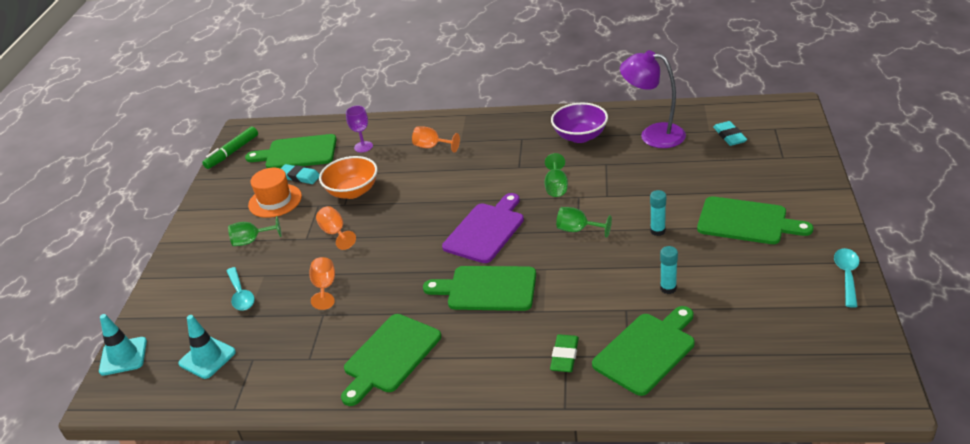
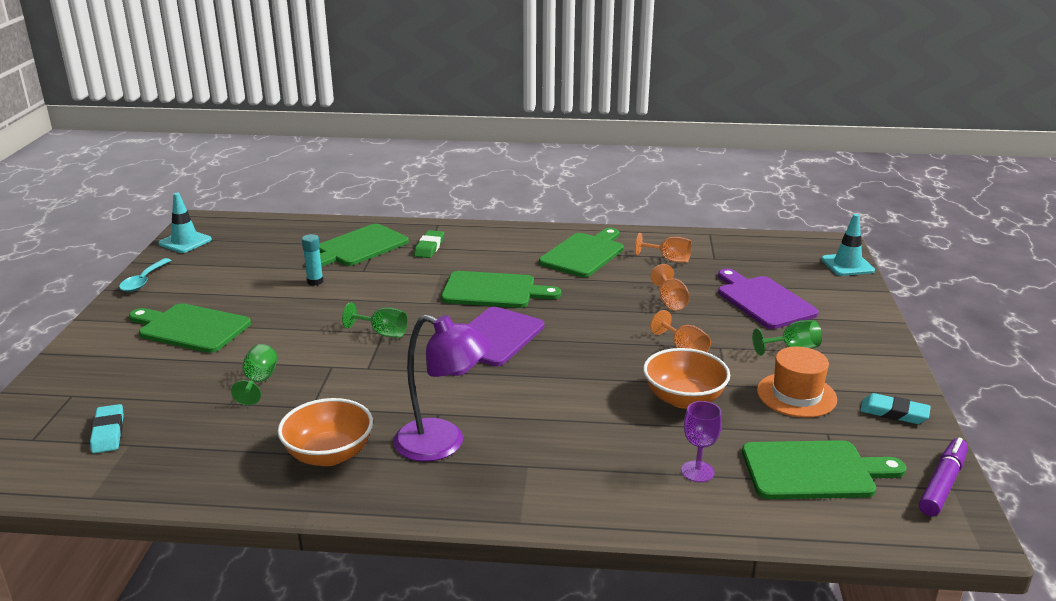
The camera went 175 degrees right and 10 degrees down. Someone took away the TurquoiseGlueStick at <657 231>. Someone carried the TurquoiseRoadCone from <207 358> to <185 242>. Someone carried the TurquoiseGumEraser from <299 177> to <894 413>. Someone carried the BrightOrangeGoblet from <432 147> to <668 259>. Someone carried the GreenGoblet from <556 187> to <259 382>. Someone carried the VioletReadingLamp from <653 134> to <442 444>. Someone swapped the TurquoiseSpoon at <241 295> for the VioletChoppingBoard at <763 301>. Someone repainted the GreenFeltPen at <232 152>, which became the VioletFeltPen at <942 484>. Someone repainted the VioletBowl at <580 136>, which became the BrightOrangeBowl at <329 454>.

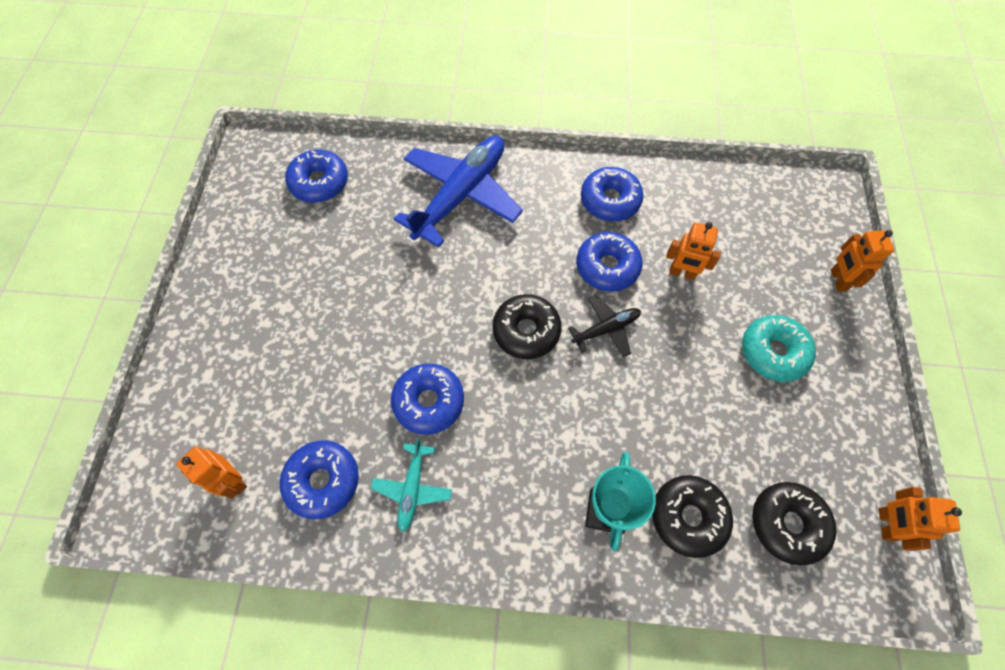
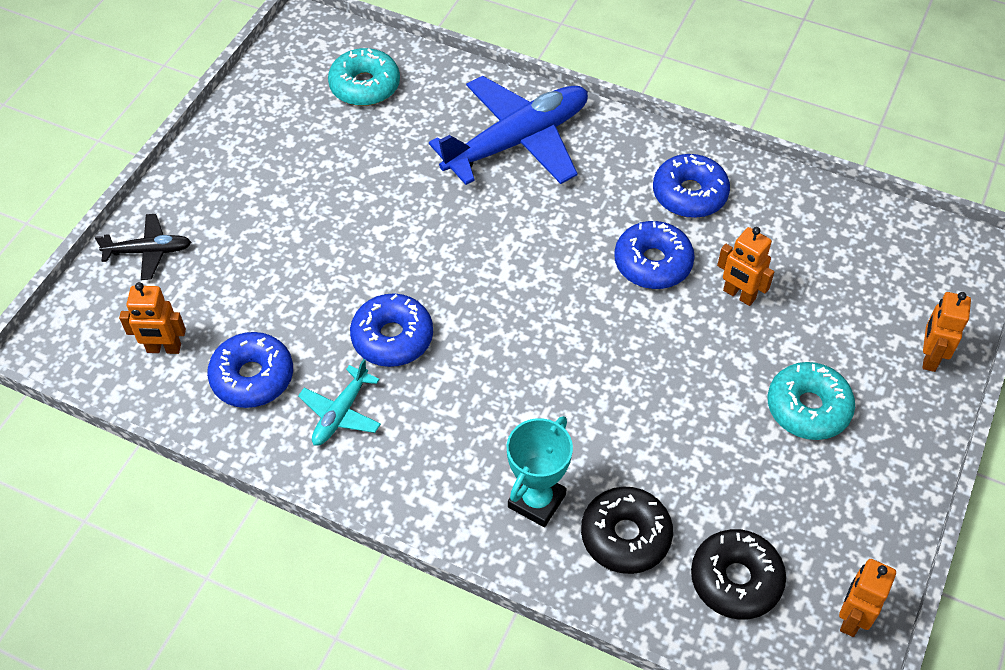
The camera went 20 degrees right and 10 degrees down. Someone took away the EbonyDonut at <526 331>. Someone carried the EbonyToyPlane from <606 329> to <149 251>. Someone repainted the RoyalBlueDonut at <319 182>, which became the TurquoiseDonut at <365 86>. Someone rotated the BrightOrangeRobot at <233 481> by 60 degrees counterclockwise.

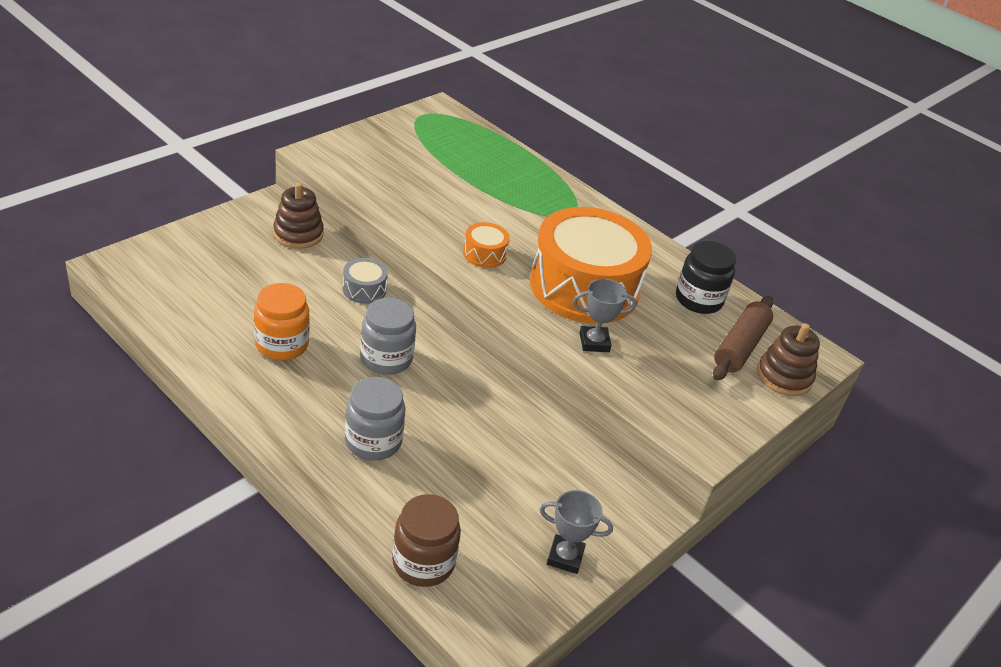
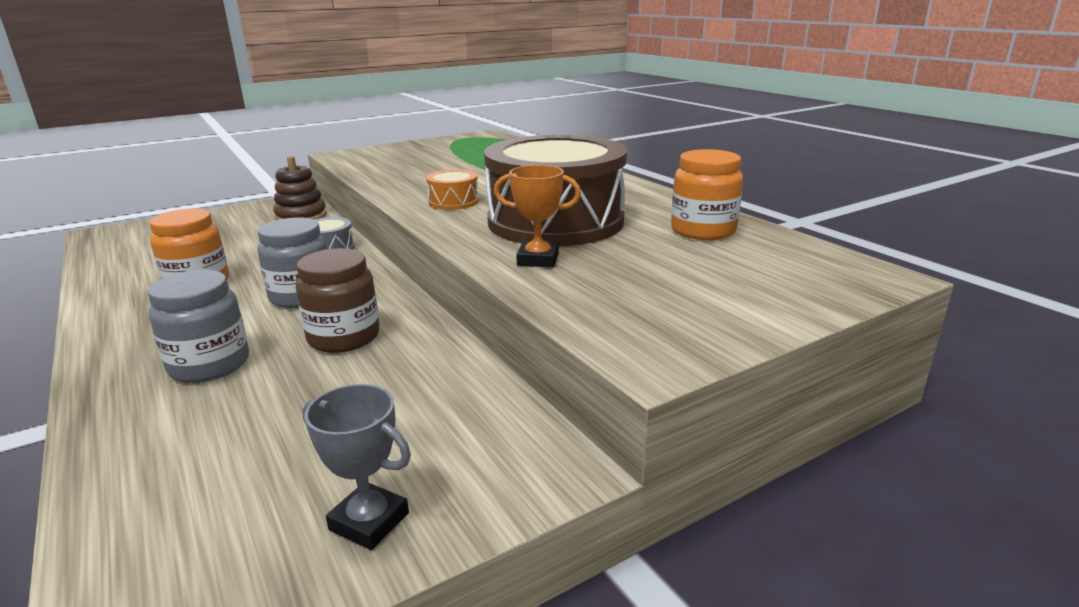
The camera went 20 degrees right and 15 degrees down. Someone took away the BrownRollingPin at <740 347>. Someone took away the BrownRingStacker at <784 377>. Someone carried the BrownJamJar from <423 562> to <344 337>. Someone repainted the BrightOrangeToyDrum at <584 287>, which became the BrownToyDrum at <555 221>. Someone repainted the GreyTrophy at <594 342>, which became the BrightOrangeTrophy at <538 259>. Someone repainted the EbonyJamJar at <698 300>, which became the BrightOrangeJamJar at <703 231>.

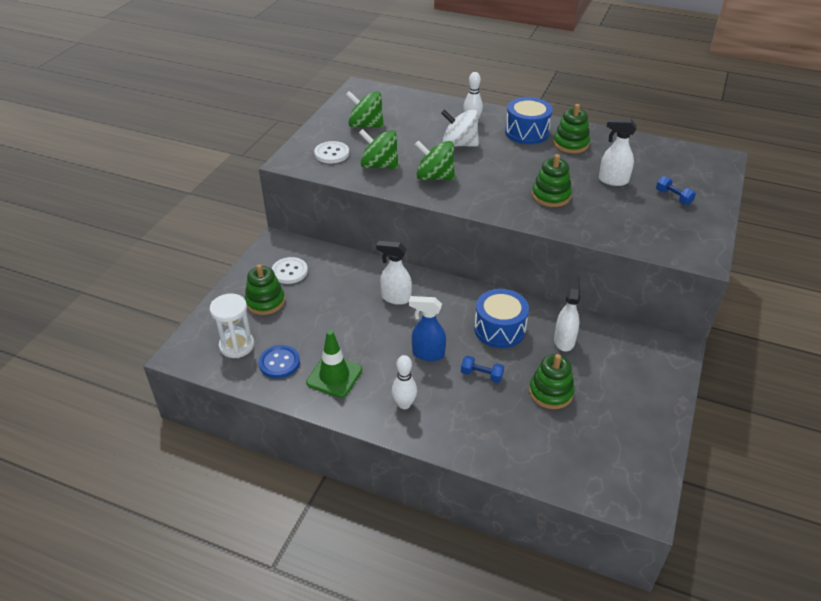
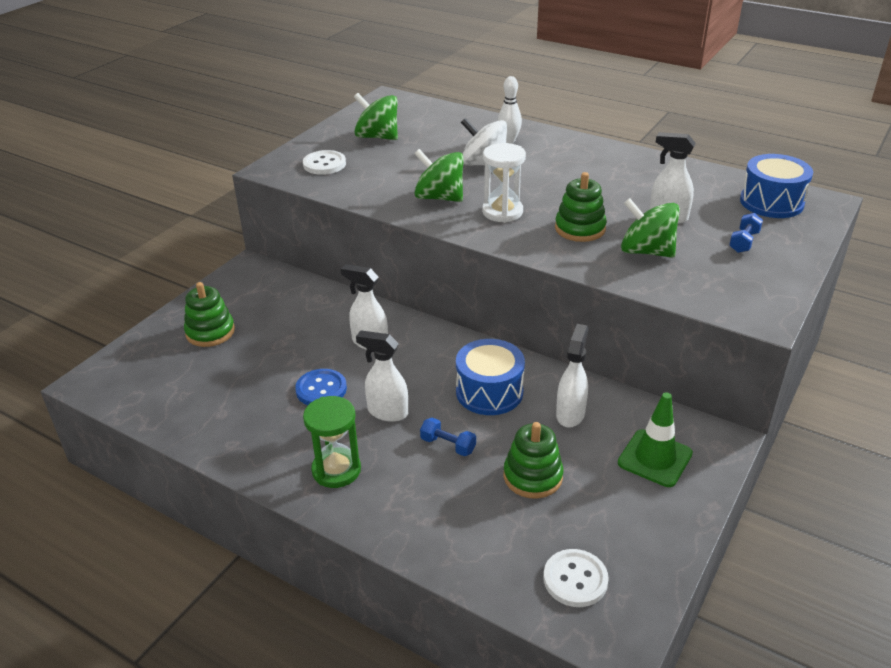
The camera went 10 degrees right and 5 degrees down. Someone took away the GreenRingStacker at <571 144>. Someone carried the SnowWhiteSandglass from <237 345> to <502 212>. Someone carried the RoyalBlueButton from <279 363> to <321 389>. Someone carried the SnowWhiteButton from <289 271> to <575 579>. Someone carried the GreenRoadCone from <334 376> to <655 458>. Someone carried the GreenSpinningTop from <379 165> to <646 251>. Someone carried the RoyalBlueToyDrum from <527 132> to <771 202>. Someone swapped the SnowWhiteTenpin at <404 404> for the GreenSandglass at <336 470>. Someone repainted the RoyalBlueSprayBottle at <427 354>, which became the SnowWhiteSprayBottle at <387 412>. Someone rotated the RoyalBlueDumbbell at <673 197> by 60 degrees clockwise.

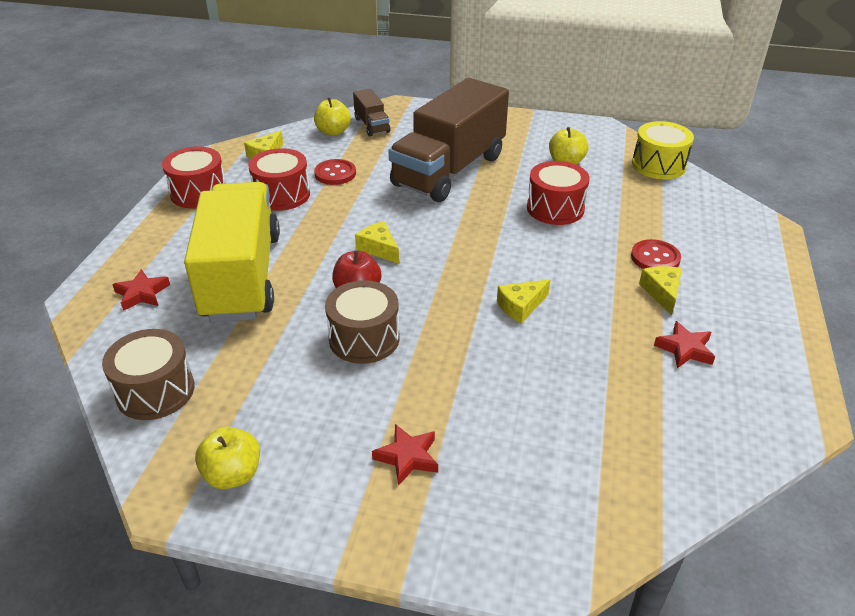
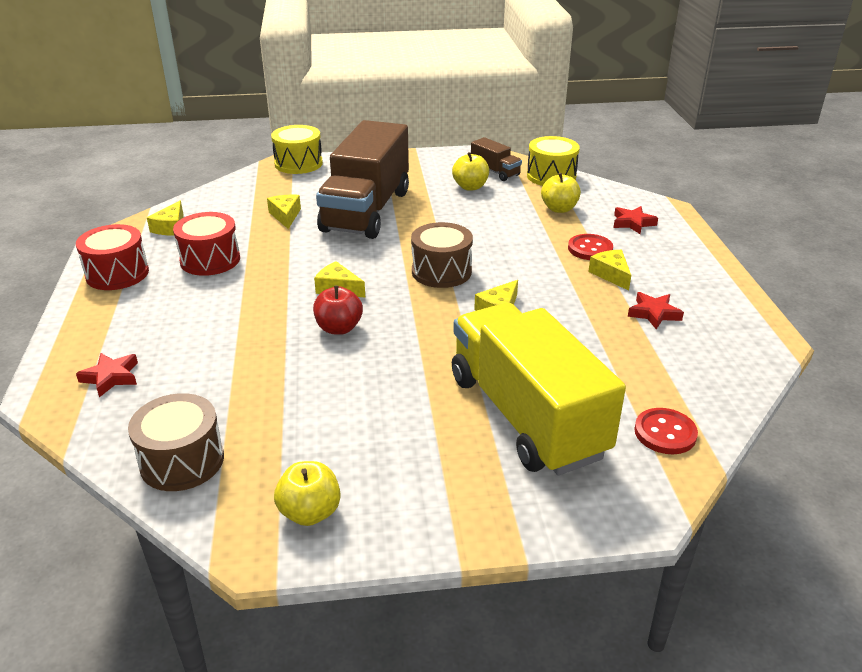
The camera went 20 degrees left and 5 degrees down. Someone took away the RedToyDrum at <555 208>. Someone put down the YellowCheeseWedge at <285 216>. Someone put down the YellowToyDrum at <298 163>. Someone carried the YellowToyTruck from <242 276> to <526 415>. Someone carried the YellowAppleFruit from <333 132> to <559 209>. Someone carried the RedButton from <335 174> to <665 433>. Someone carried the BrownToyDrum from <364 338> to <441 271>. Someone carried the BrownToyTruck from <372 125> to <495 172>. Someone carried the RedStar from <407 457> to <633 223>.

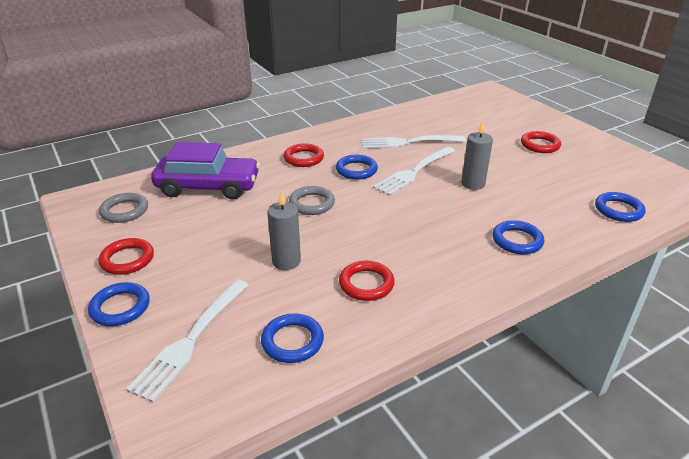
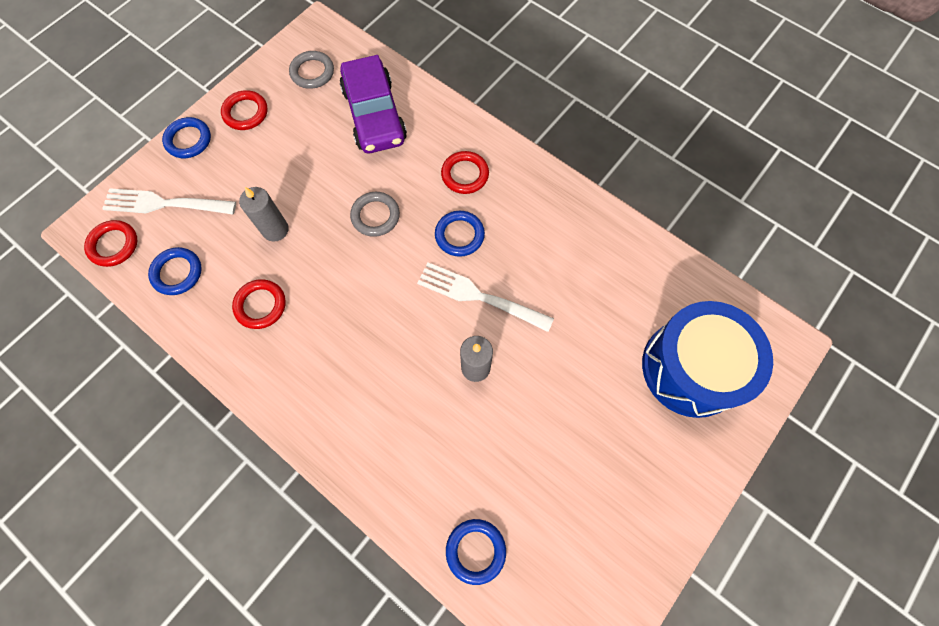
The camera went 70 degrees right and 35 degrees up. Someone took away the SnowWhiteFork at <409 142>. Someone took away the RoyalBlueHoop at <517 240>. Someone put down the RoyalBlueToyDrum at <691 368>. Someone carried the RedHoop from <540 145> to <114 245>.

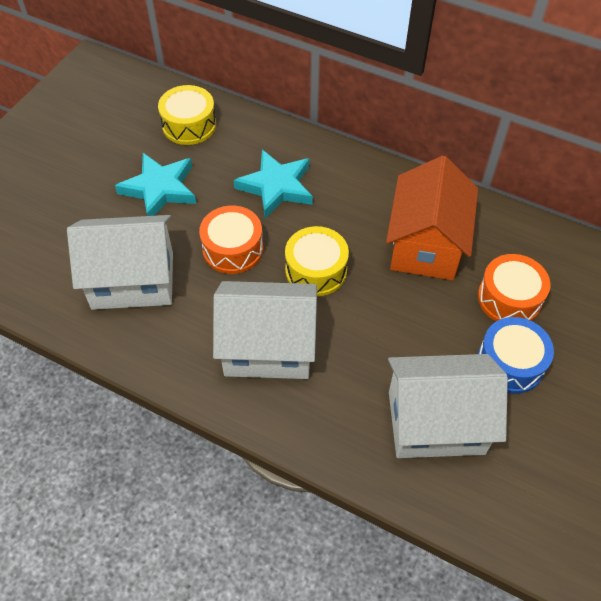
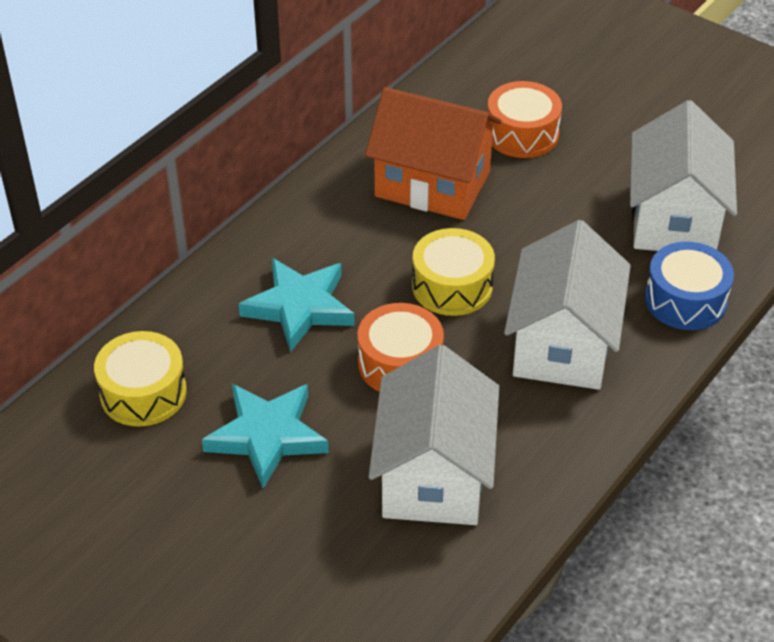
The camera went 80 degrees left and 10 degrees down. Someone carried the RoyalBlueToyDrum from <510 363> to <685 300>.

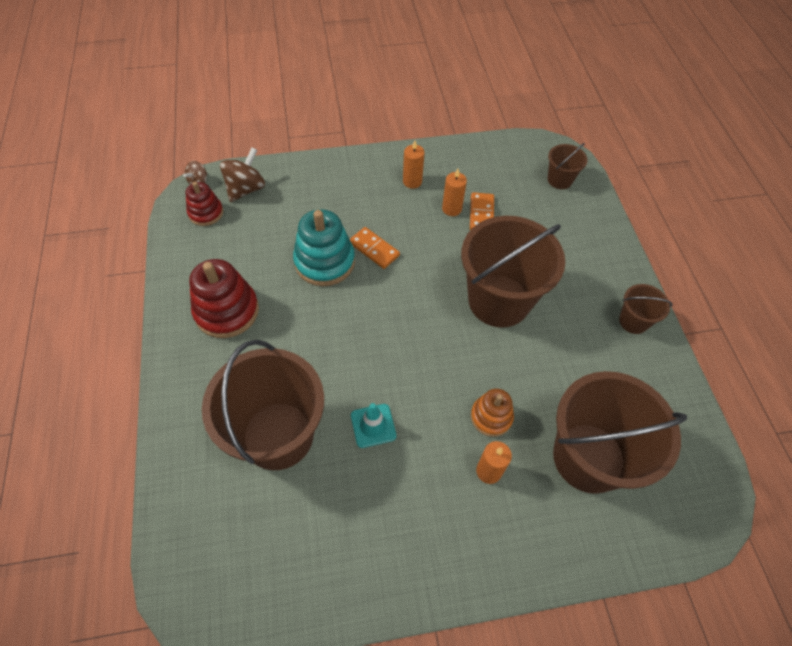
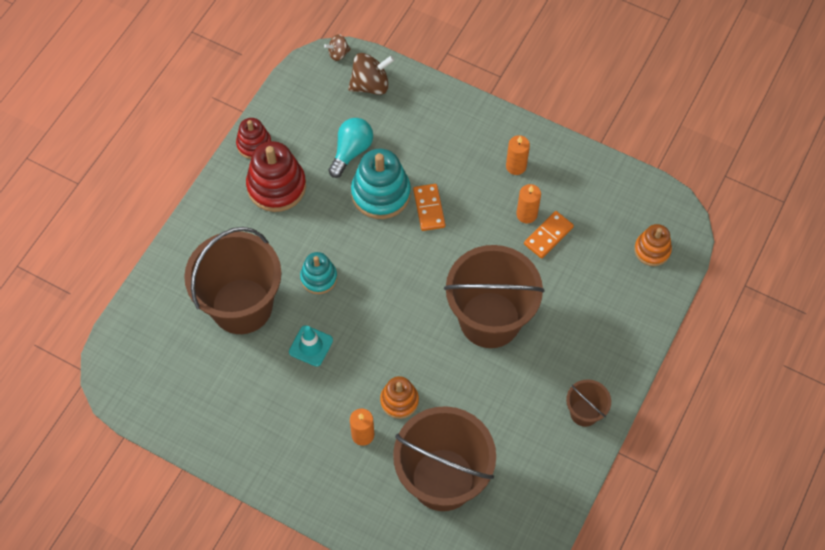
The camera went 40 degrees right and 5 degrees up. Someone put down the TurquoiseRingStacker at <319 278>. Someone put down the TurquoiseLightBulb at <351 151>. Someone carried the RedRingStacker from <206 213> to <254 144>. Someone swapped the BrownSandBucket at <559 180> for the BrightOrangeRingStacker at <652 250>.

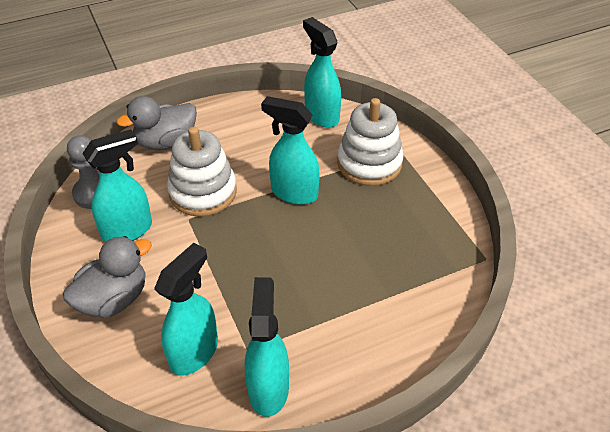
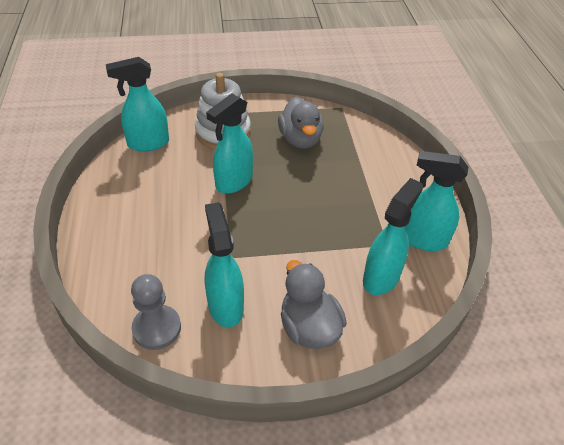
The camera went 75 degrees left and 0 degrees up. Someone took away the SnowWhiteRingStacker at <203 192>. Someone carried the GreyToyDuck from <166 142> to <300 139>. Someone rotated the TurquoiseSprayBottle at <194 352> by 75 degrees clockwise.

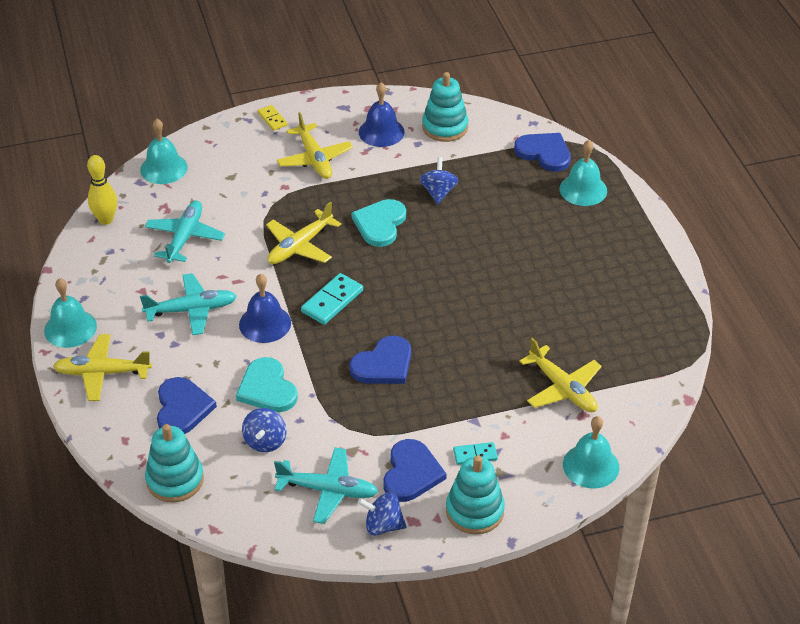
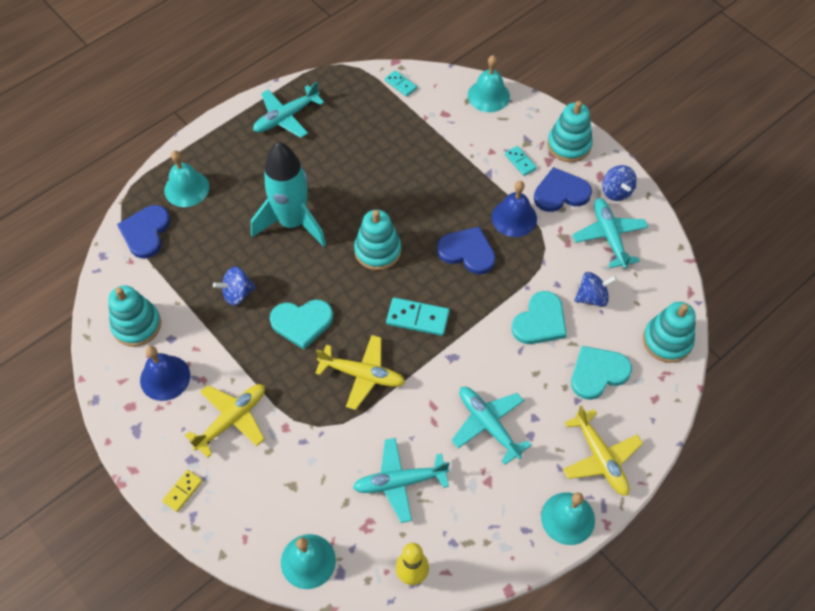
The camera went 115 degrees left and 15 degrees up. Someone took away the YellowToyPlane at <562 388>. Someone put down the TurquoiseToyRocket at <292 223>. Someone put down the TurquoiseToyPlane at <286 117>. Someone put down the TurquoiseRingStacker at <377 250>. Someone put down the TurquoiseDominoTile at <400 84>. Someone carried the RoyalBlueBell from <265 323> to <514 217>. Someone repainted the RoyalBlueHeartShape at <182 408>, which became the TurquoiseHeartShape at <598 373>.

